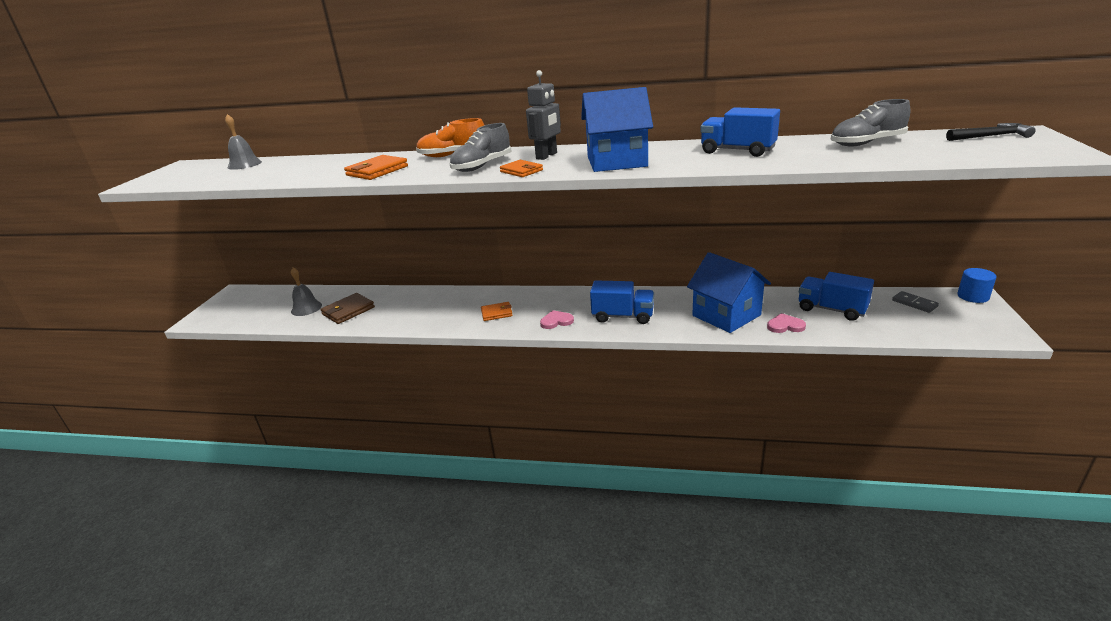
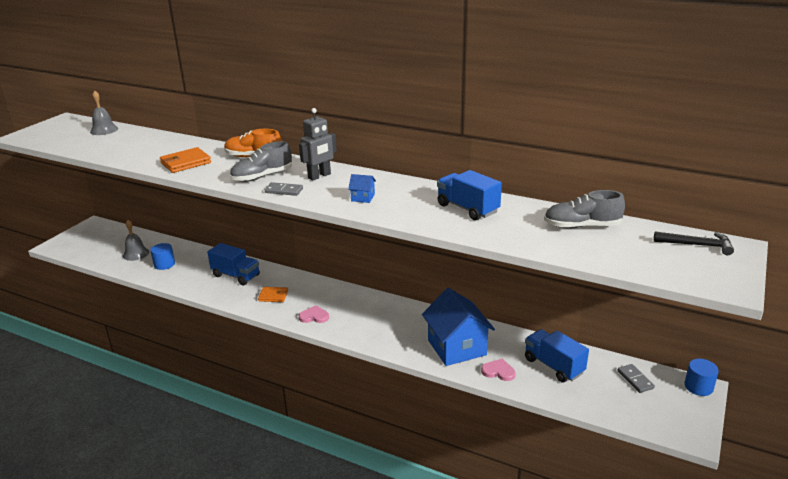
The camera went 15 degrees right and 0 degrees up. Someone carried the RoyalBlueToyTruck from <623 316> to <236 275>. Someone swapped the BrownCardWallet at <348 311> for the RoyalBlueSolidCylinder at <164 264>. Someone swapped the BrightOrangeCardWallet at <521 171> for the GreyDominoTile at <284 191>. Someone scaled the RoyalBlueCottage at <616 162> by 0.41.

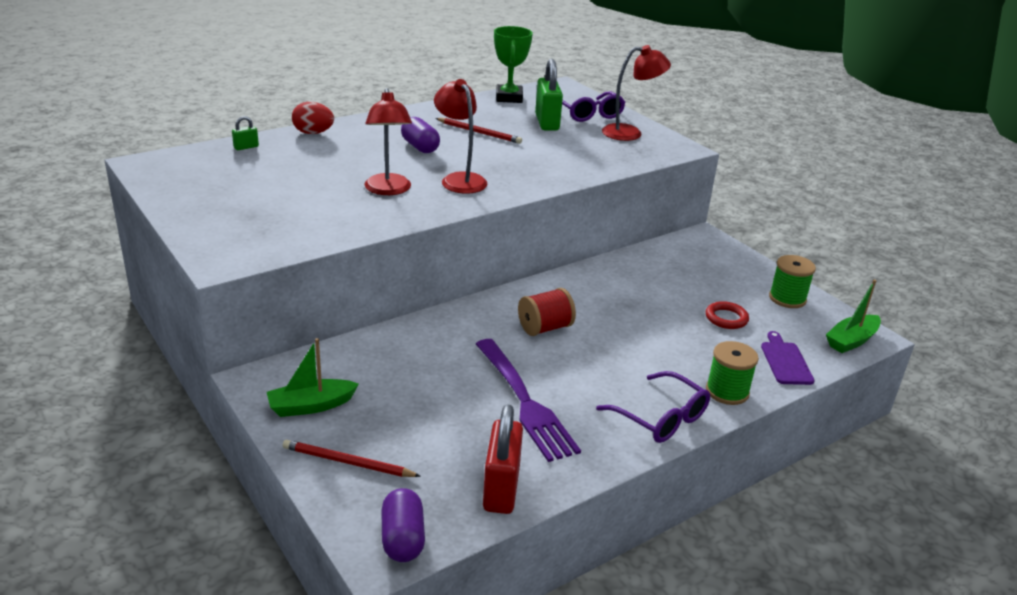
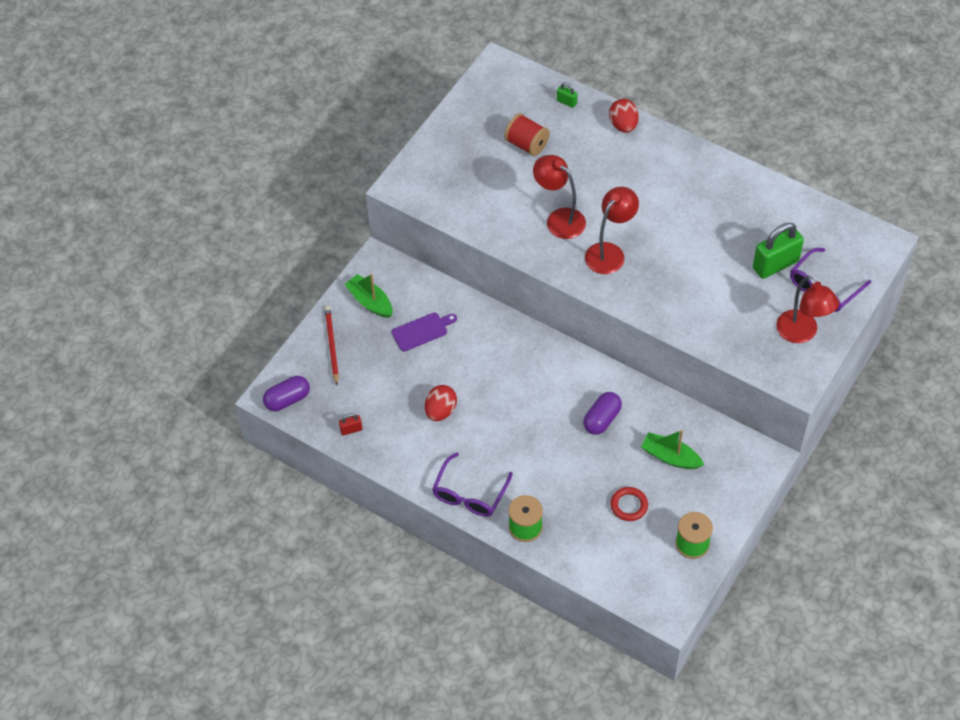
The camera went 70 degrees right and 25 degrees up. Someone took away the RedLeadPencil at <479 132>. Someone took away the GreenTrophy at <509 98>. Someone carried the VioletPillShape from <420 147> to <602 419>. Someone carried the RedSpool from <545 328> to <526 144>. Someone carried the VioletChoppingBoard from <785 361> to <422 331>. Someone carried the GreenToyBoat from <851 341> to <670 457>. Someone swapped the VioletFork at <525 402> for the RedEggShape at <440 411>. Someone rotated the RedReadingLamp at <388 190> by 75 degrees clockwise. Someone scaled the RedLock at <501 489> by 0.46.

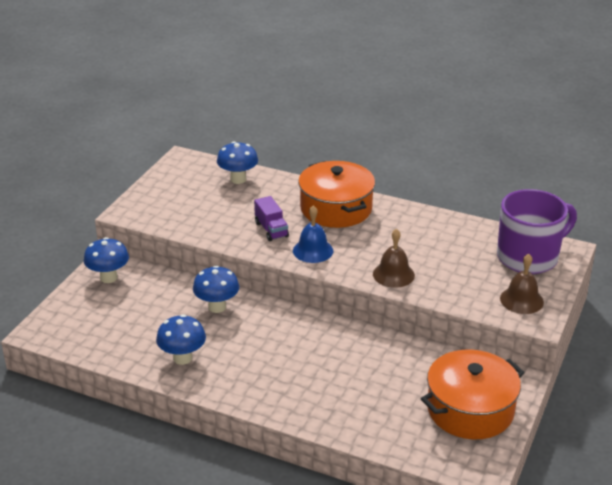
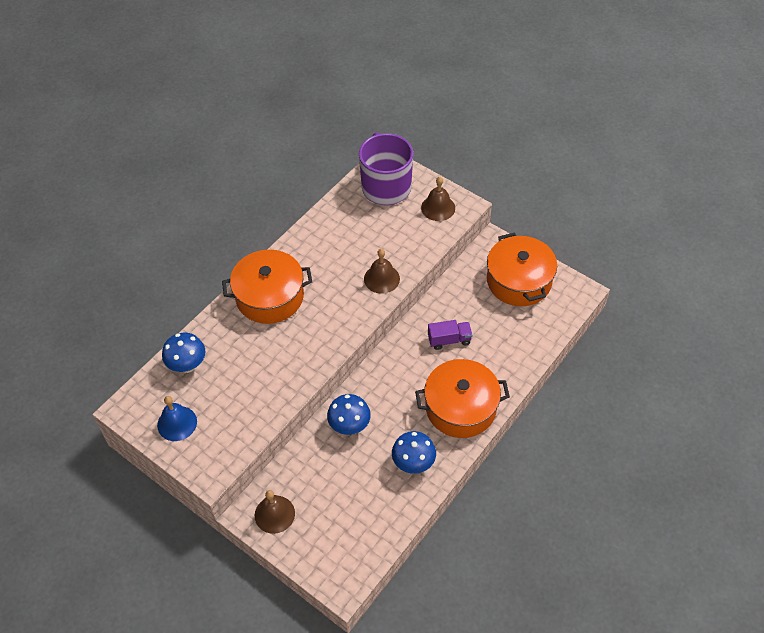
The camera went 75 degrees left and 20 degrees up. Someone put down the BrightOrangeCookingPot at <460 407>. Someone carried the VioletToyTruck from <271 229> to <449 340>. Someone carried the RoyalBlueBell from <313 250> to <177 423>. Someone swapped the RoyalBlueMushroom at <108 278> for the BrownBell at <274 514>.

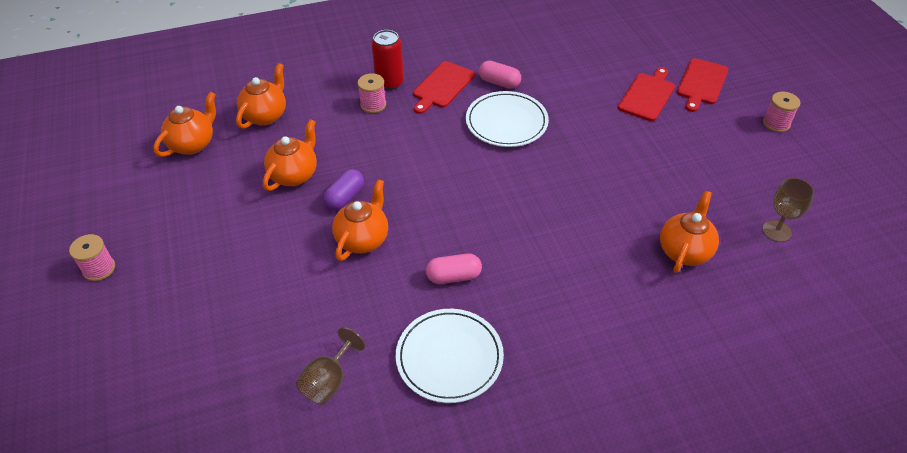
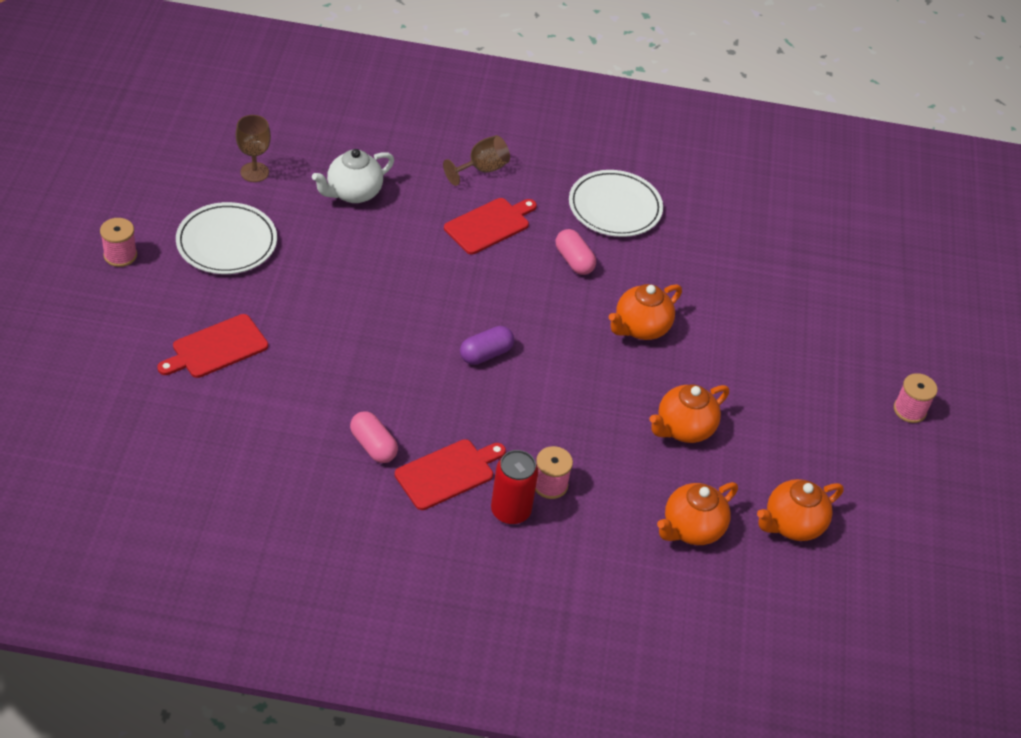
The camera went 160 degrees left and 0 degrees up. Someone carried the BrownGoblet from <329 381> to <481 169>. Someone carried the VioletPillShape from <345 197> to <486 354>. Someone carried the SnowWhitePlate from <506 122> to <227 242>. Someone carried the RedChoppingBoard from <701 83> to <489 225>. Someone repainted the BrightOrangeTeaPot at <684 251>, which became the SnowWhiteTeaPot at <353 193>. Someone rotated the PinkPillShape at <453 276> by 45 degrees clockwise.

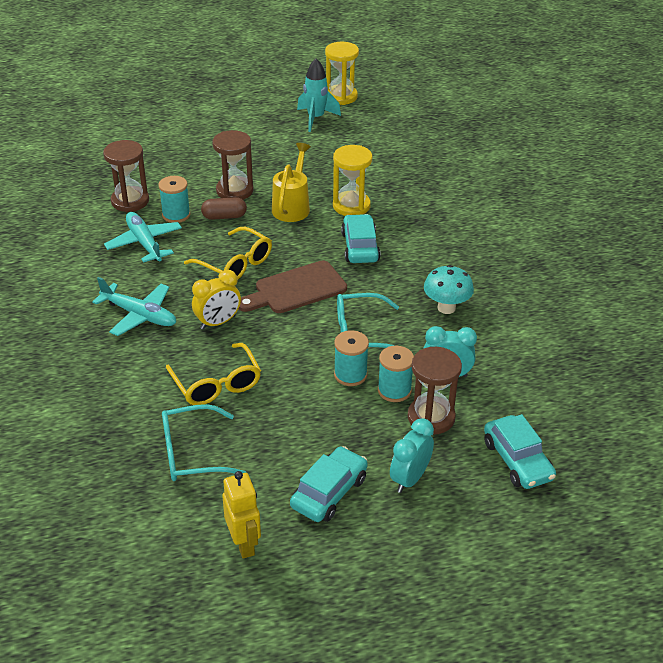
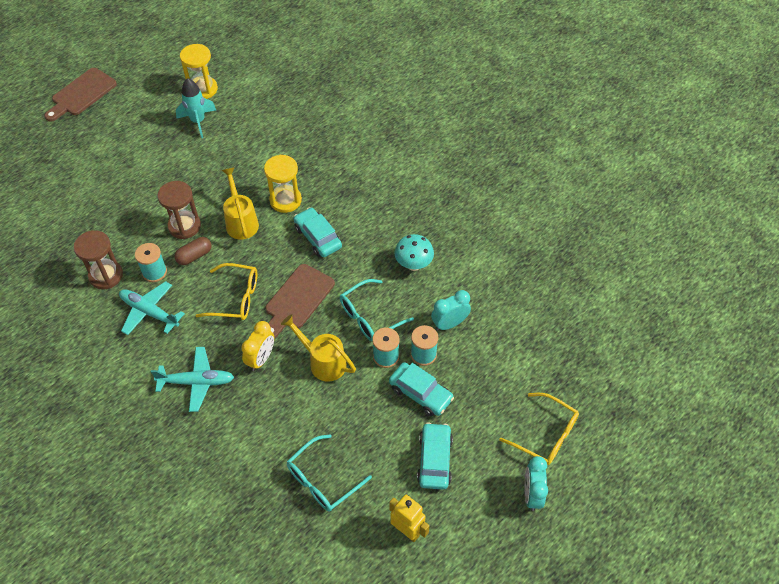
The camera went 30 degrees left and 15 degrees up. Someone took away the BrownSandglass at <431 417>. Someone put down the BrownChoppingBoard at <81 94>. Someone put down the YellowWateringCan at <323 362>. Someone carried the YellowSpectacles from <217 384> to <546 435>. Someone carried the TurquoiseClock from <410 479> to <532 494>. Someone carried the TurquoiseToyCar from <517 460> to <420 393>.

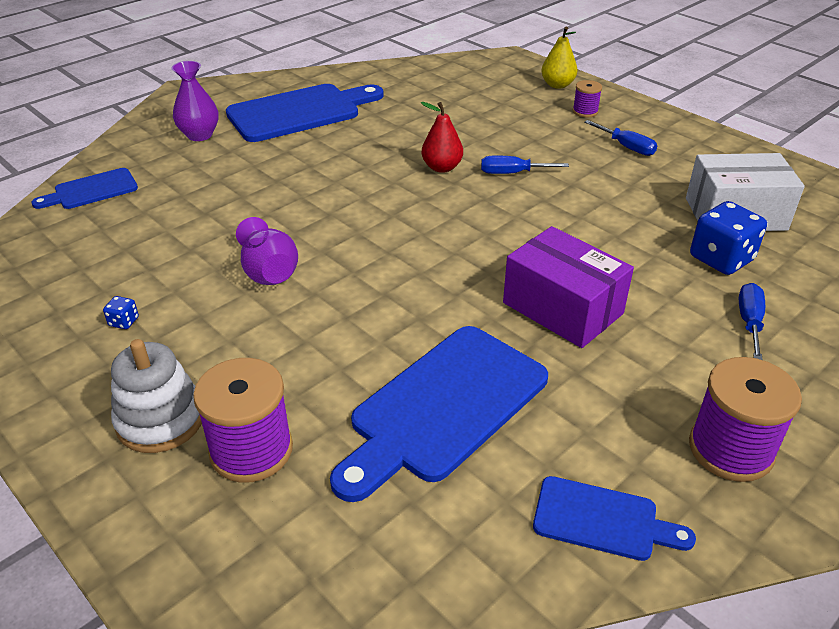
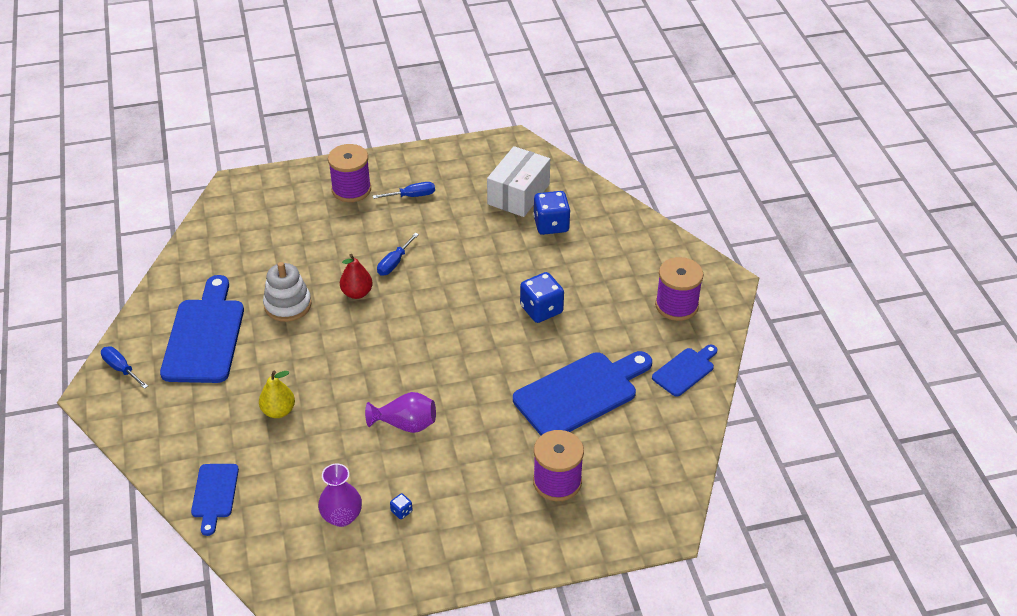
The camera went 60 degrees left and 5 degrees up. Someone carried the SnowWhiteRingStacker from <160 420> to <288 305>. Someone carried the VioletVase from <199 135> to <342 517>. Someone carried the YellowPearFruit from <557 85> to <278 411>. Someone carried the RoyalBlueScrewdriver from <749 322> to <121 369>. Someone swapped the VioletPackage at <562 308> for the RoyalBlueDice at <541 310>. Someone rotated the RoyalBlueChoppingBoard at <443 407> by 105 degrees counterclockwise. Someone scaled the VioletSpool at <585 111> by 1.91.

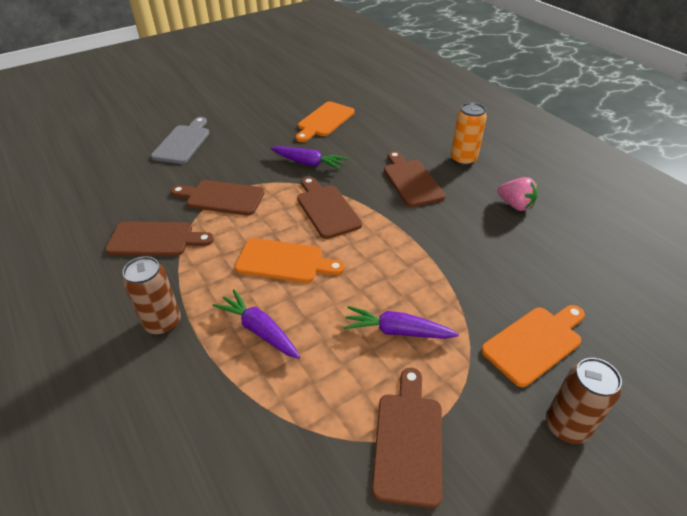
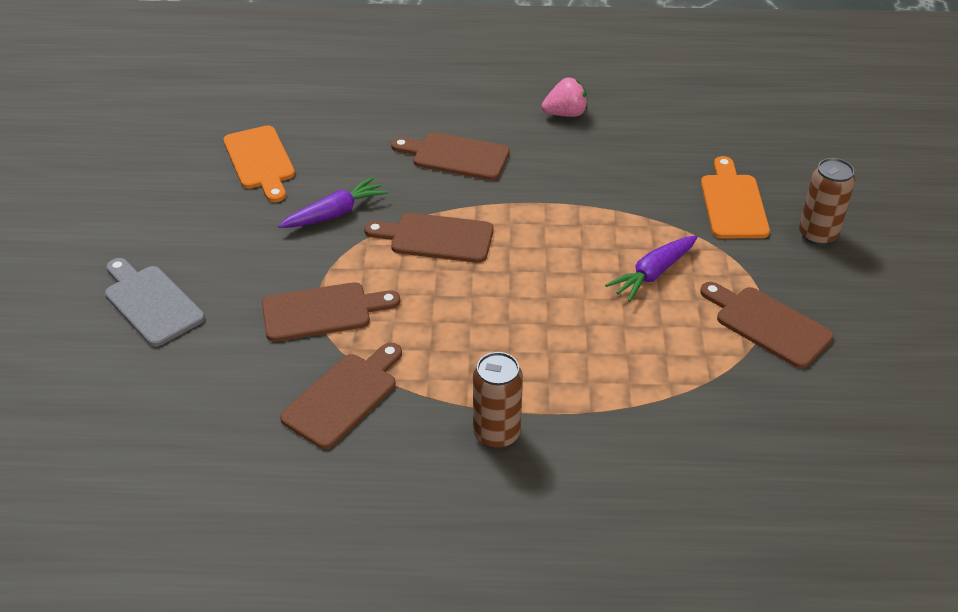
The camera went 55 degrees left and 0 degrees up. Someone took away the VioletRootVegetable at <259 330>. Someone took away the BrightOrangeChoppingBoard at <284 261>. Someone took away the BrightOrangeSodaCan at <463 159>. Someone rotated the BrownChoppingBoard at <221 198> by 150 degrees counterclockwise.

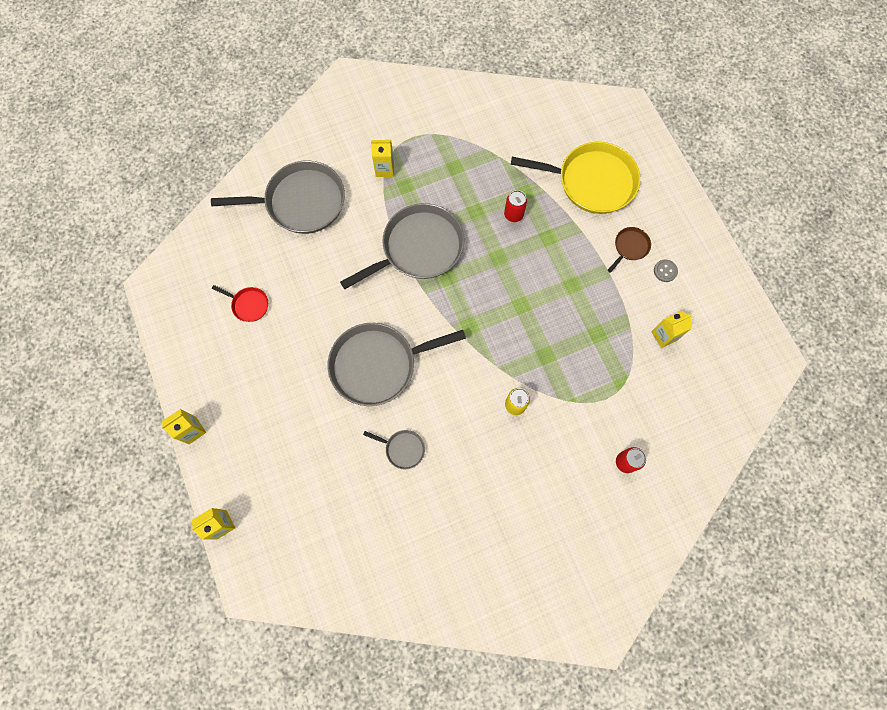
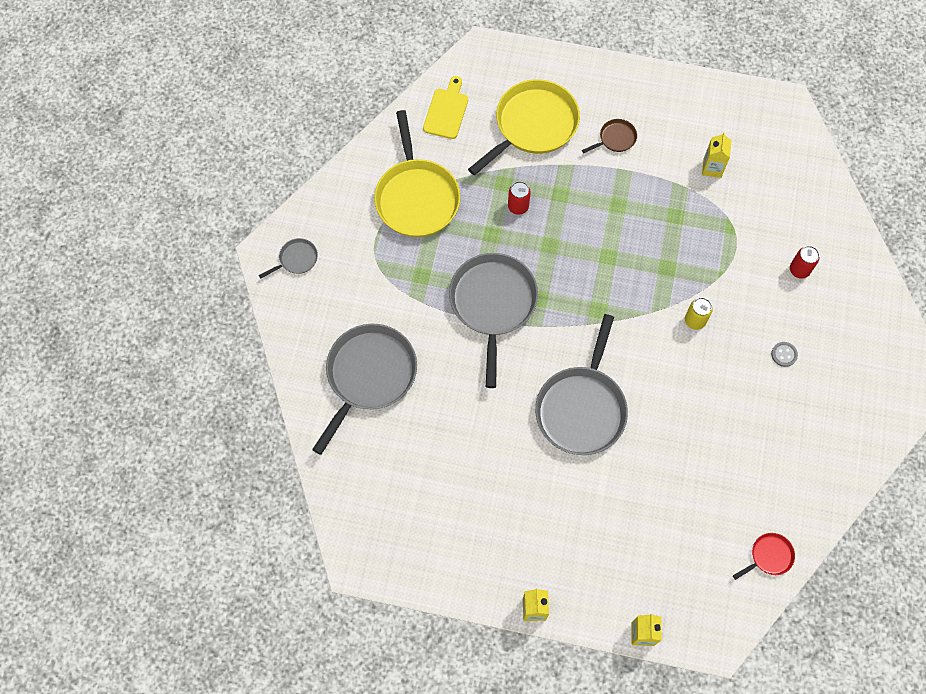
The camera went 55 degrees left and 5 degrees down. Someone took away the YellowJuiceCarton at <384 169>. Someone put down the YellowPan at <416 198>. Someone put down the YellowChoppingBoard at <446 111>. Someone carried the RedPan from <249 305> to <769 556>. Someone carried the GreyPan from <403 449> to <296 259>. Someone carried the GreyButton from <665 271> to <784 354>. Someone rotated the BrownPan at <630 247> by 75 degrees clockwise.

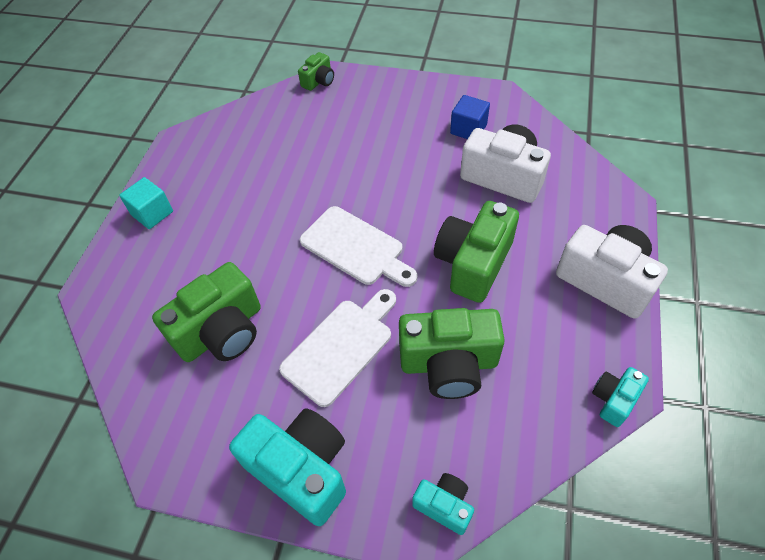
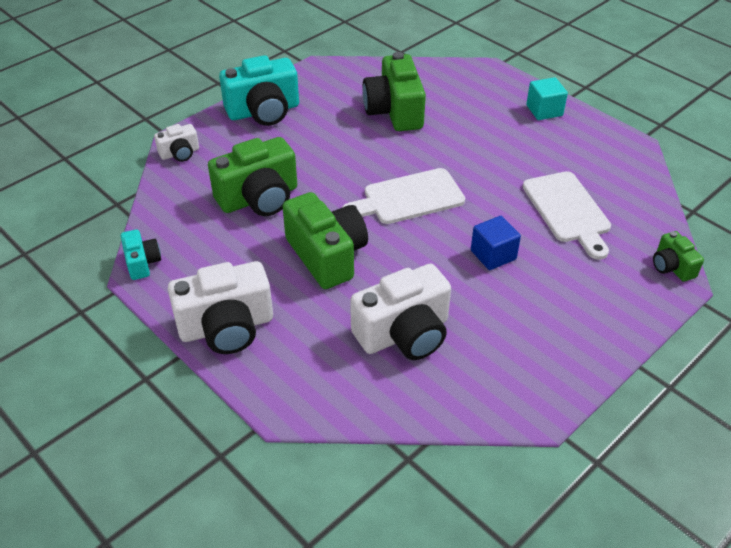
The camera went 120 degrees right and 10 degrees down. Someone carried the SnowWhiteChoppingBoard from <341 347> to <567 211>. Someone carried the RoyalBlueBlock from <468 129> to <493 255>. Someone repainted the TurquoisePhotoCamera at <444 505>, which became the SnowWhitePhotoCamera at <180 153>. Someone rotated the GreenPhotoCamera at <449 364> by 150 degrees counterclockwise.

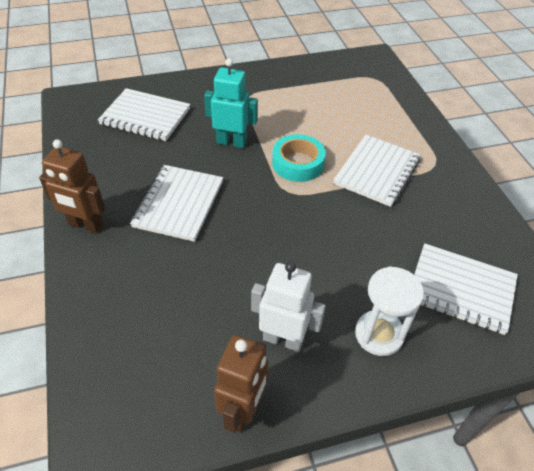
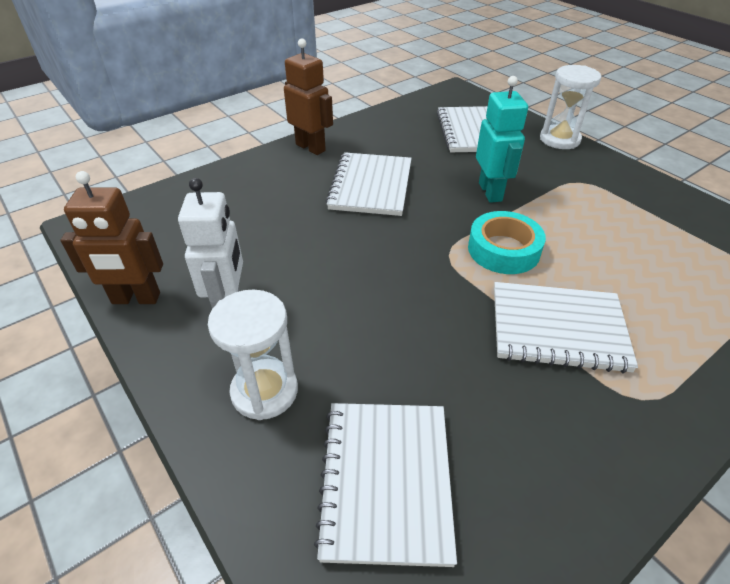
The camera went 70 degrees right and 5 degrees down. Someone put down the SnowWhiteSandglass at <559 139>. Someone rotated the BrownRobot at <85 225> by 135 degrees clockwise. Someone rotated the SnowWhiteNotebook at <179 204> by 75 degrees counterclockwise.

